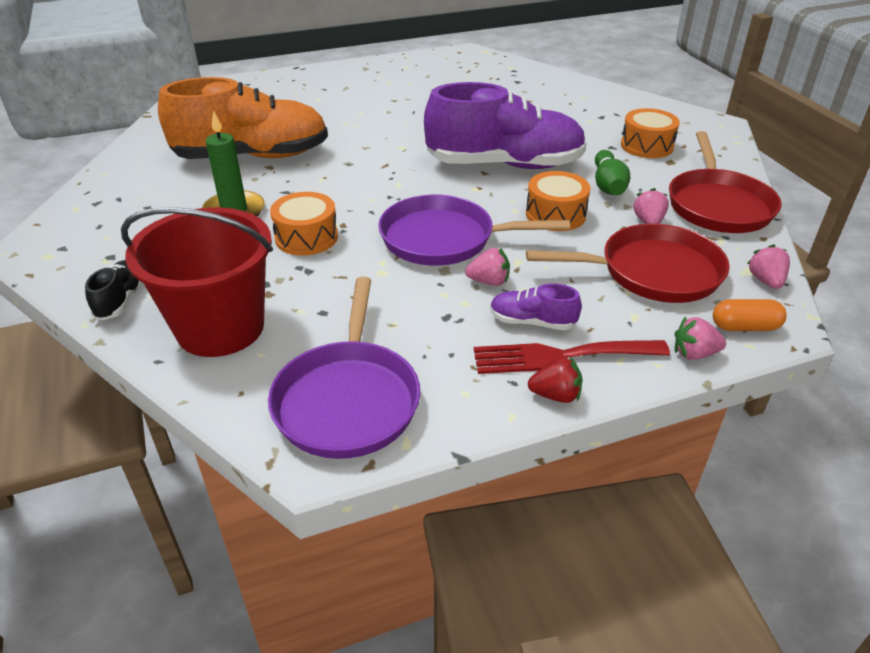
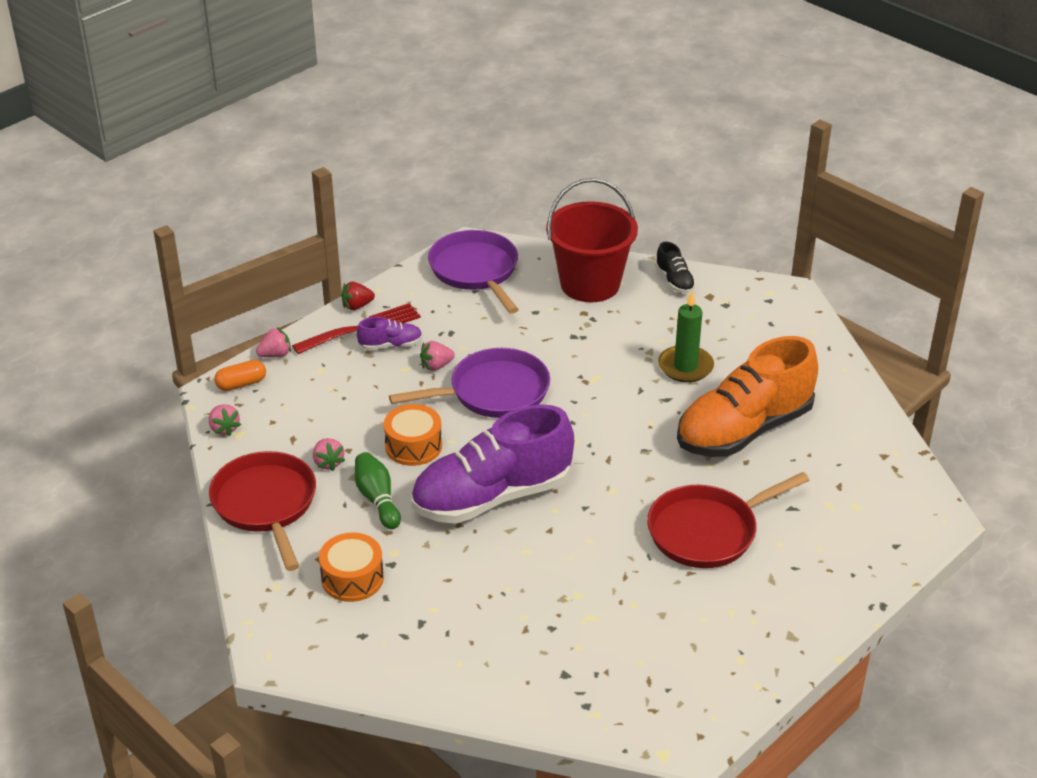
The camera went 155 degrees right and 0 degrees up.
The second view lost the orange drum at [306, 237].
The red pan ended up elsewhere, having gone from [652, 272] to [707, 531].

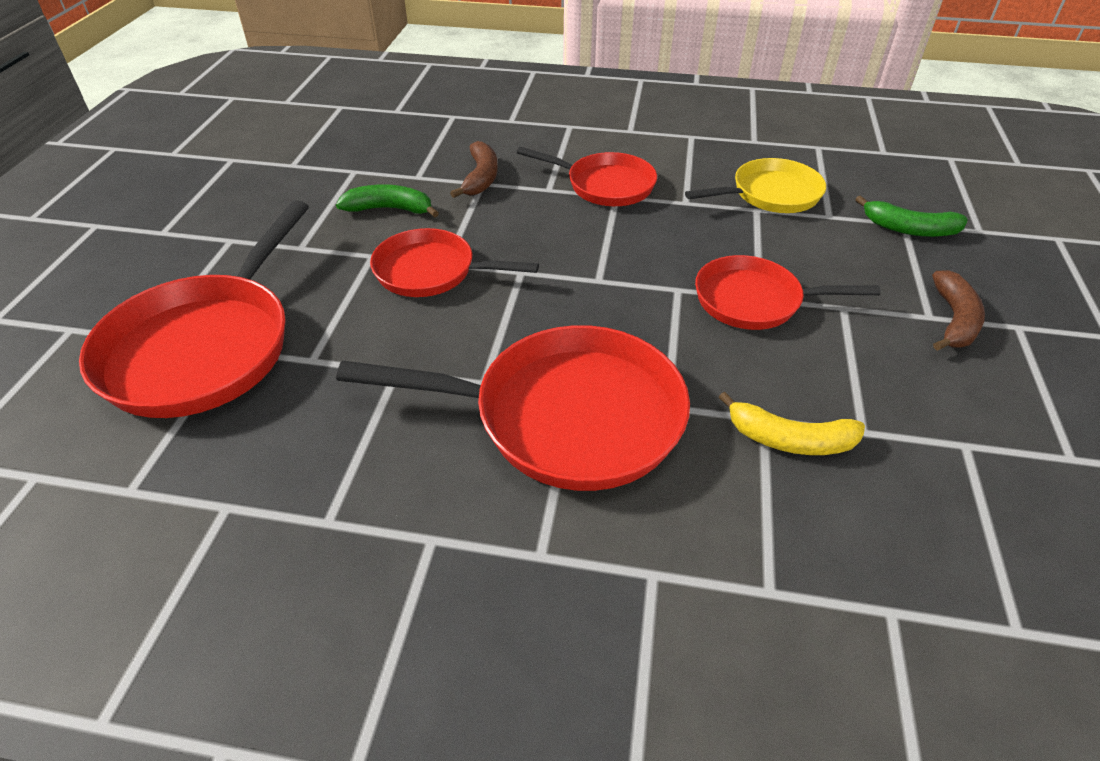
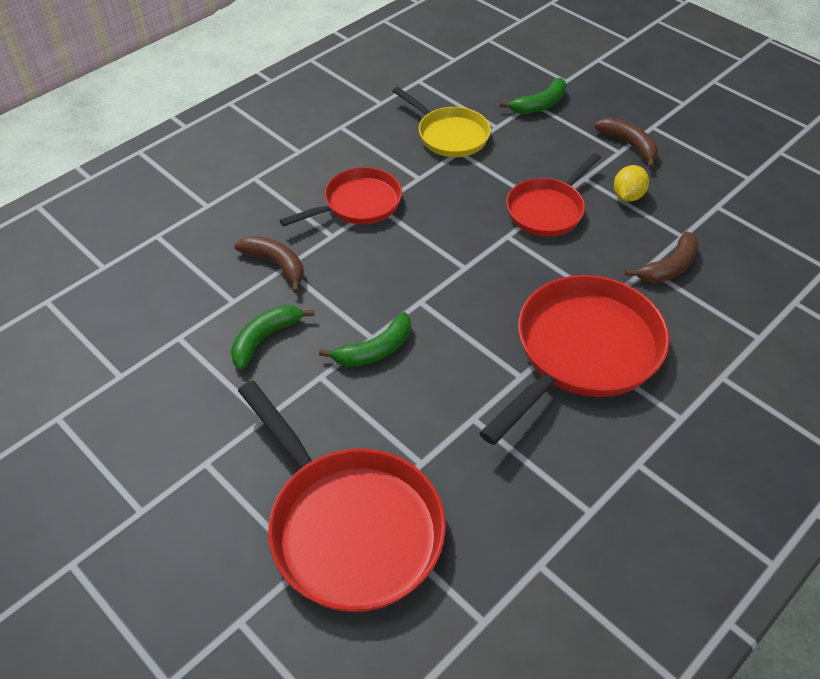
The camera went 55 degrees left and 5 degrees up.
The second view gained the yellow lemon at [627, 196].
Where the red pan stood at [431, 271], the green banana came to stand at [375, 350].
What was the yellow banana at [789, 439] turned into the brown banana at [668, 267].
The yellow pan at [770, 194] ended up facing another way, 120 degrees clockwise from before.

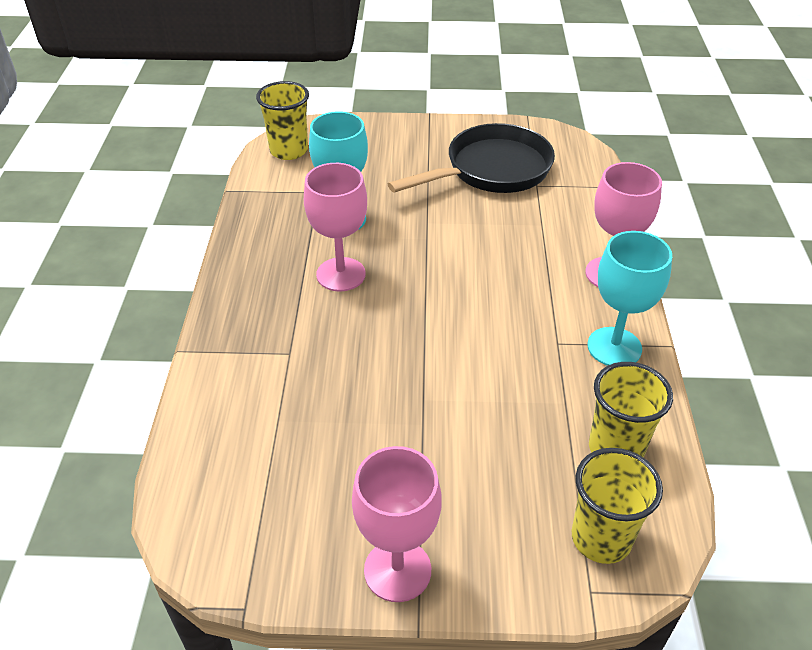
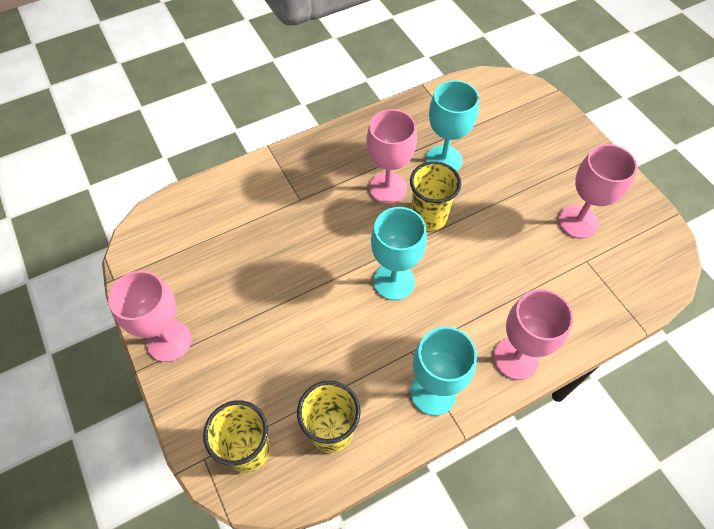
The camera went 60 degrees right and 15 degrees up.
The second view gained the turquoise goblet at [394, 281].
The yellow cup ended up elsewhere, having gone from [289, 150] to [428, 217].
Where the black pan stood at [491, 170], the pink goblet came to stand at [578, 222].

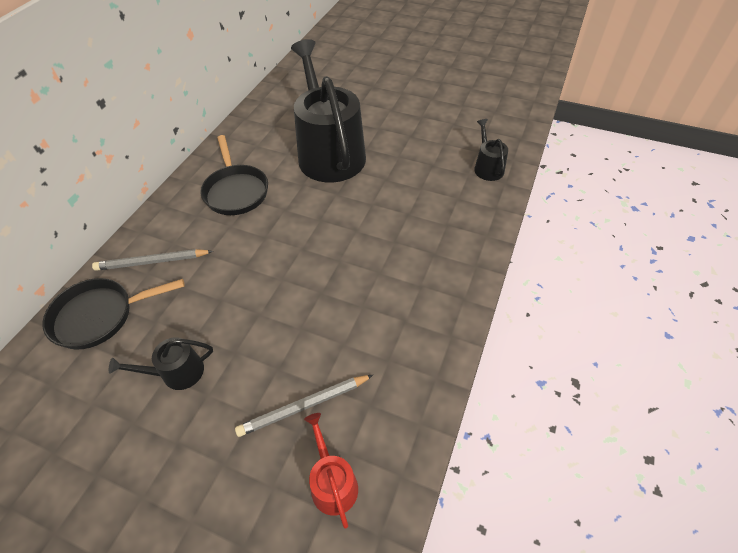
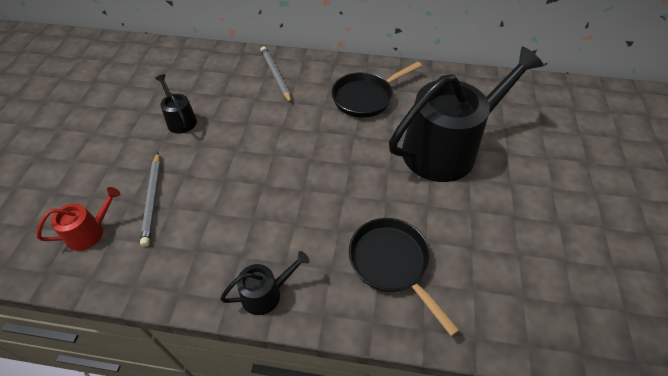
The camera went 75 degrees right and 0 degrees up.
The black pan ended up elsewhere, having gone from [99, 316] to [392, 263].
The black watering can ended up elsewhere, having gone from [487, 167] to [266, 293].
The grey pencil at [304, 406] ended up facing another way, 150 degrees counterclockwise from before.

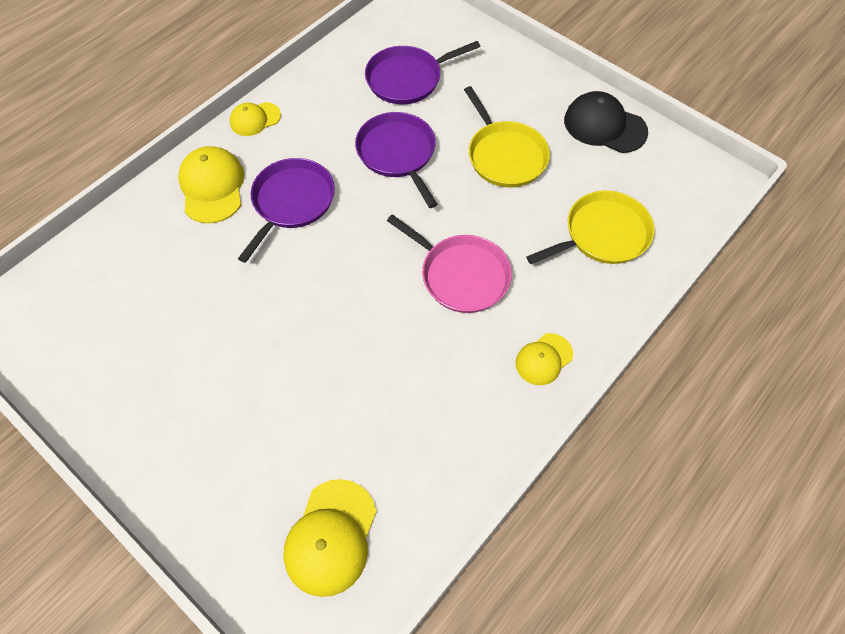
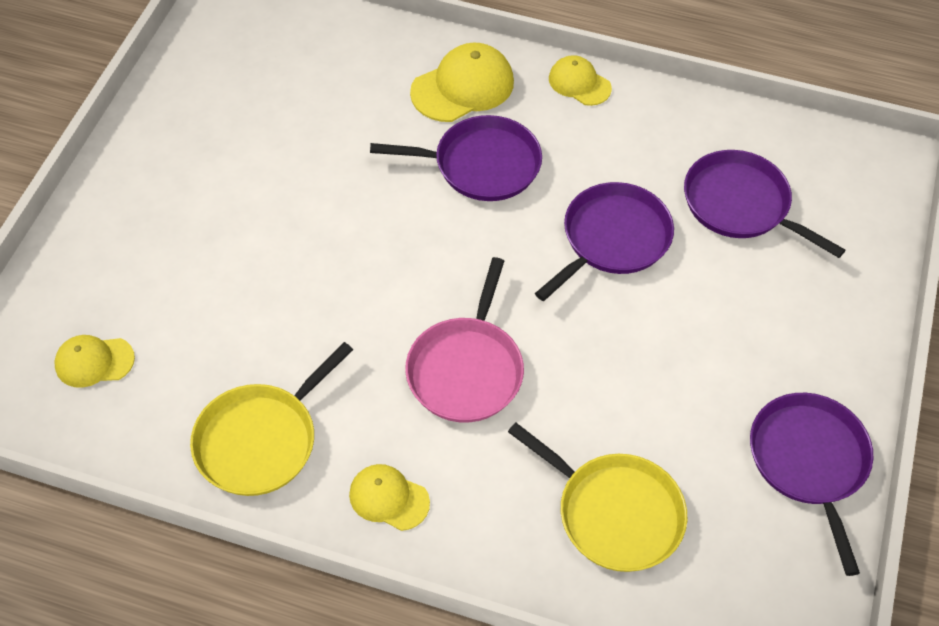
The camera went 65 degrees right and 5 degrees down.
The yellow pan ended up elsewhere, having gone from [505, 155] to [261, 440].
Where the black cap stood at [604, 126], the purple pan came to stand at [809, 462].
The size of the yellow cap at [331, 537] changed by a factor of 0.62.

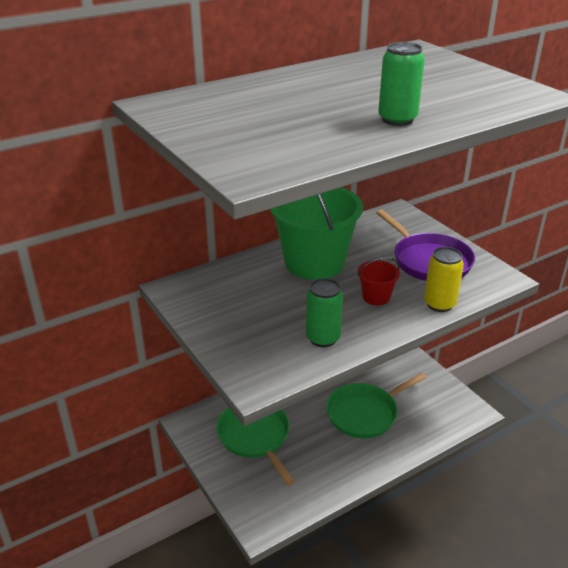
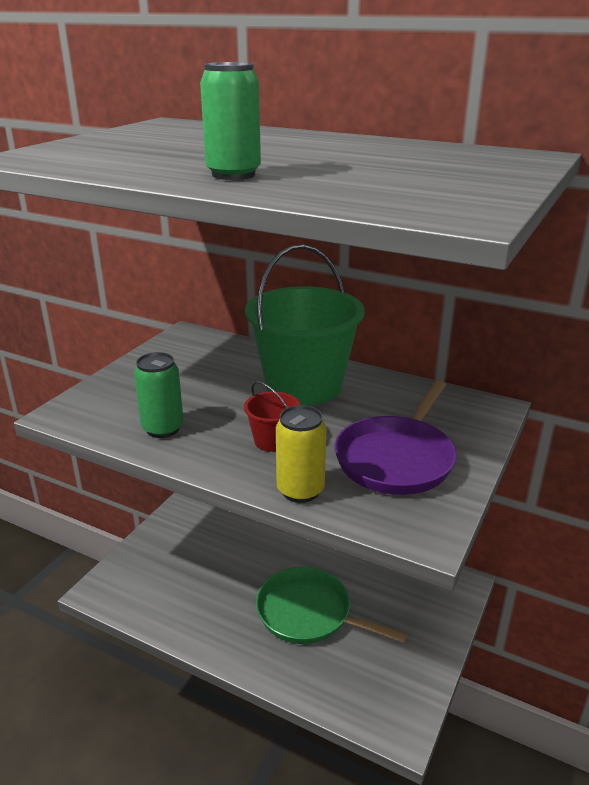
The camera went 60 degrees right and 5 degrees down.
The second view lost the green pan at [255, 436].

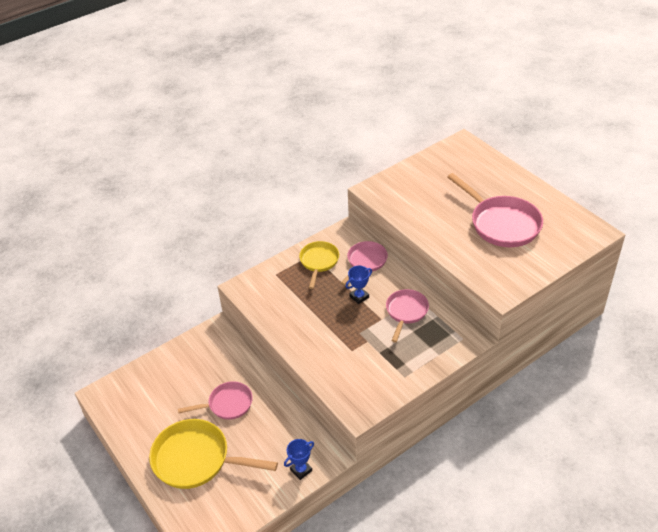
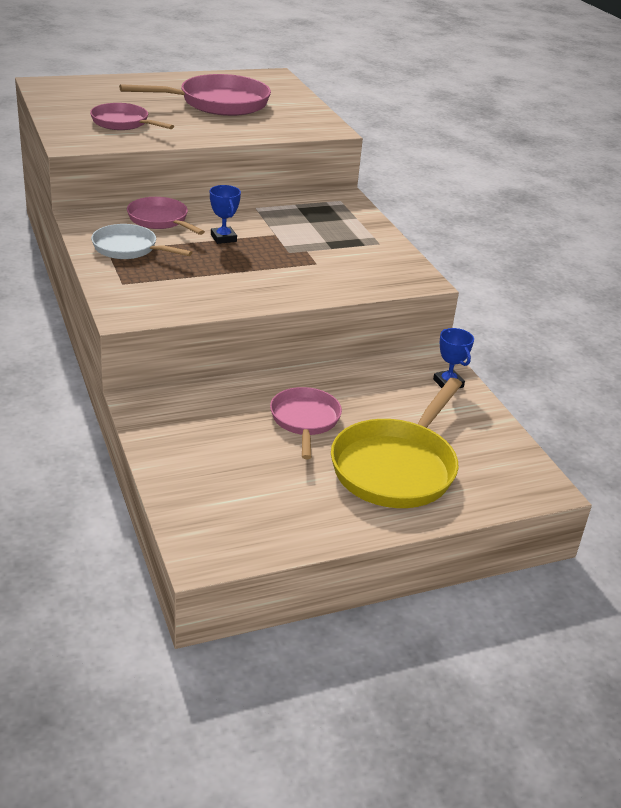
The camera went 80 degrees left and 10 degrees down.
The pink pan ended up elsewhere, having gone from [406, 312] to [123, 123].
What was the yellow pan at [319, 262] turned into the white pan at [128, 248].

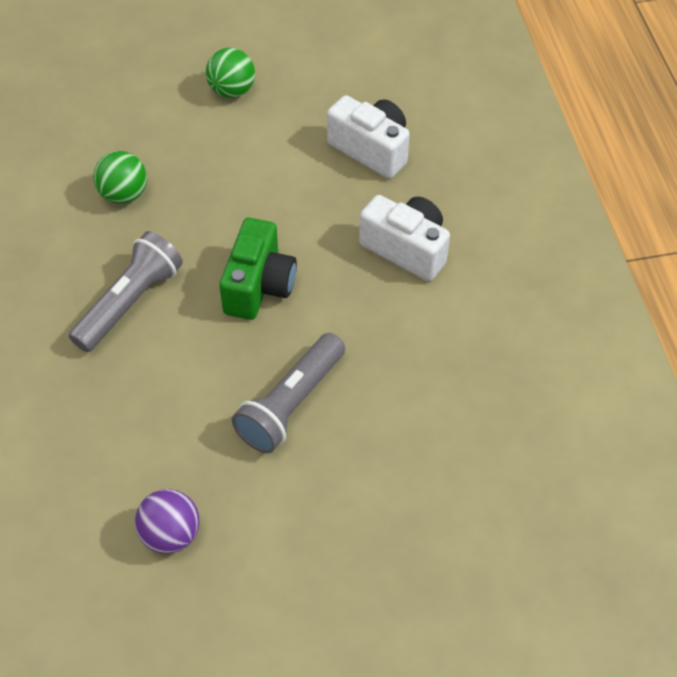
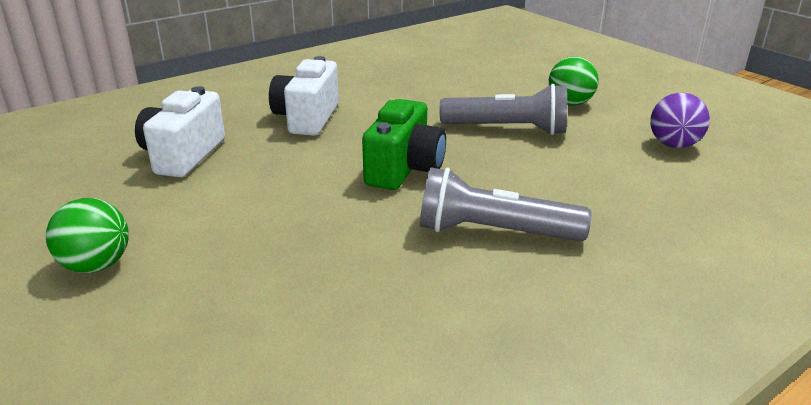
The camera went 115 degrees left and 25 degrees down.
The green ball ended up elsewhere, having gone from [124, 194] to [570, 103].
The green camera at [259, 286] ended up facing another way, 120 degrees clockwise from before.

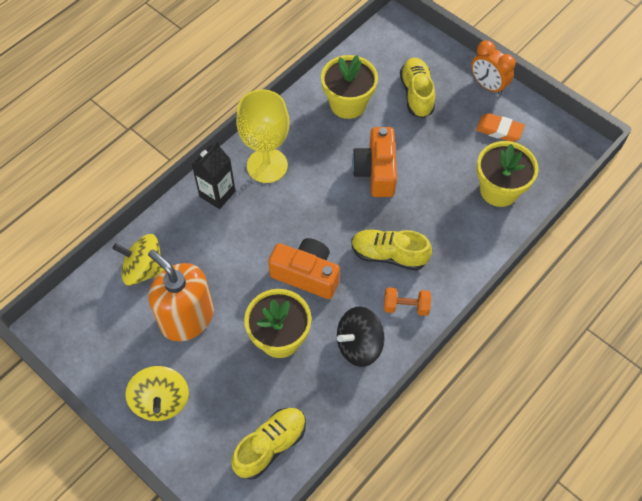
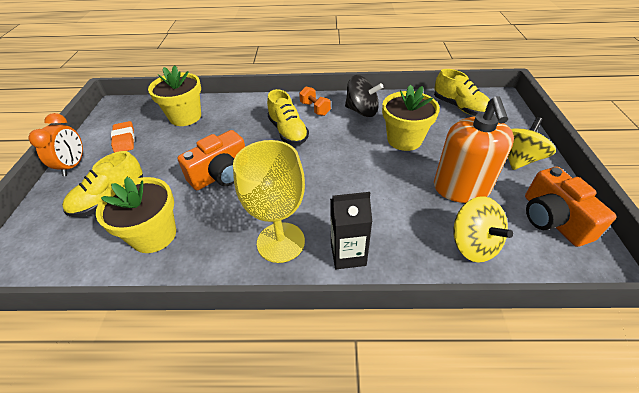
The camera went 130 degrees left and 15 degrees down.
The orange camera ended up elsewhere, having gone from [306, 274] to [552, 219].
The yellow shoe at [270, 446] ended up facing another way, 135 degrees counterclockwise from before.

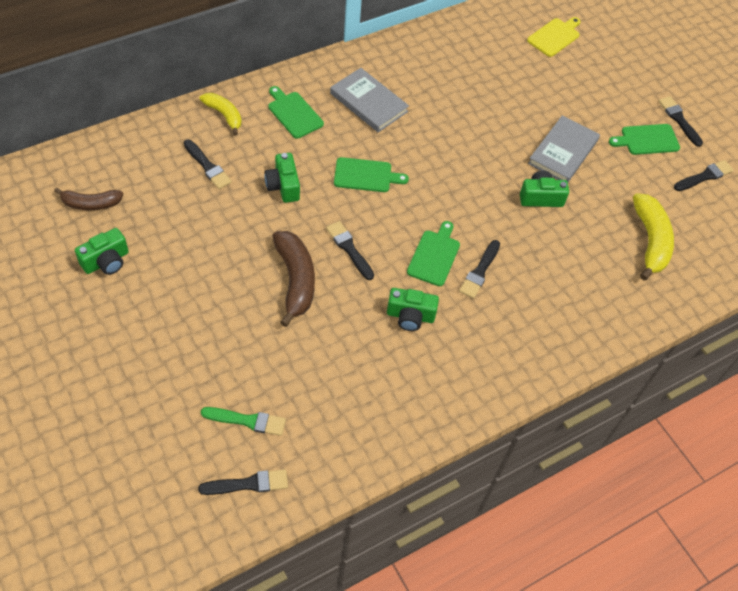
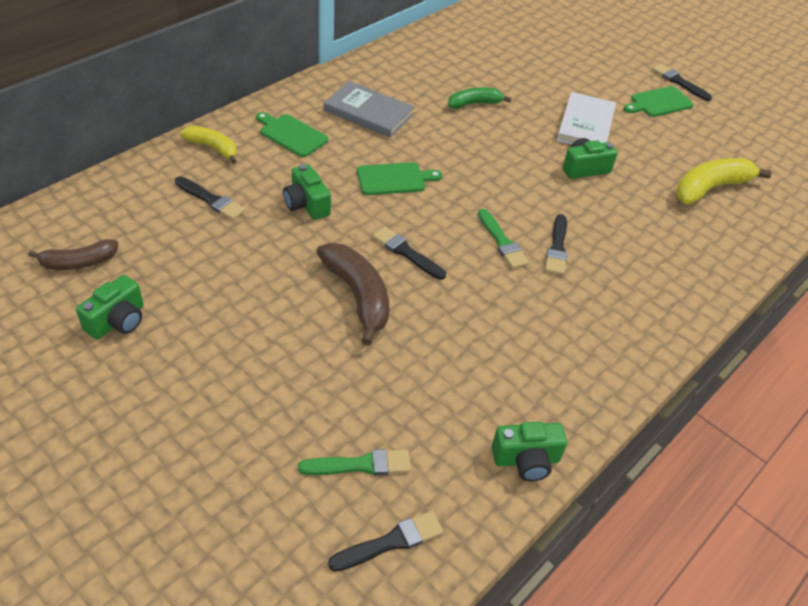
The camera went 15 degrees left and 10 degrees down.
The second view lost the yellow cutting board at [554, 36].
The second view lost the black brush at [704, 176].
The second view gained the green banana at [474, 104].
The green camera ended up elsewhere, having gone from [410, 316] to [526, 460].
Where the green cutting board stood at [434, 256], the green brush came to stand at [502, 242].
What was the grey book at [563, 152] turned into the white book at [585, 125].
The yellow banana at [650, 241] ended up facing another way, 105 degrees counterclockwise from before.

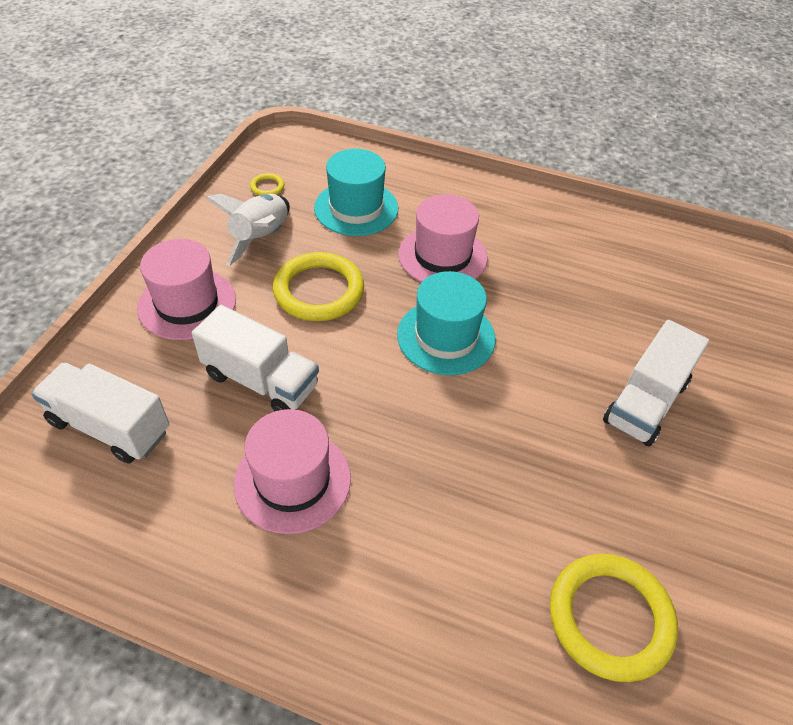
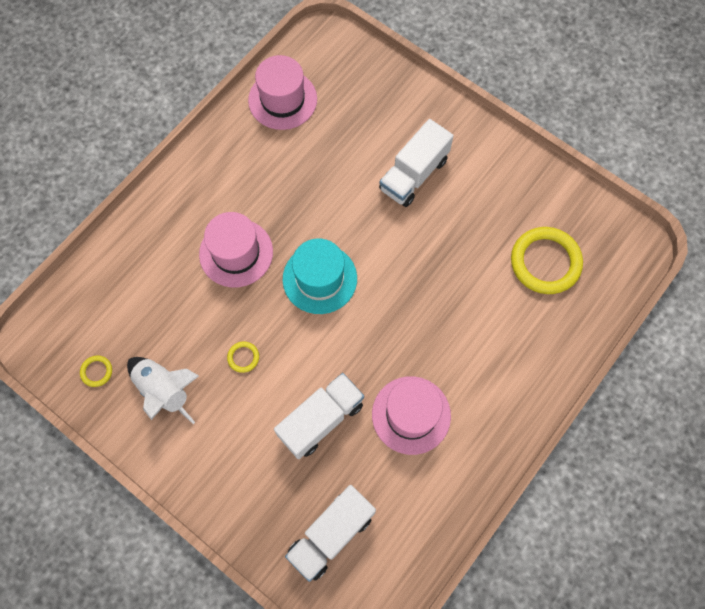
The camera went 70 degrees left and 20 degrees up.
The second view lost the turquoise hat at [356, 208].
The pink hat ended up elsewhere, having gone from [187, 304] to [282, 99].
The white truck at [645, 402] ended up facing another way, 75 degrees clockwise from before.
The size of the yellow ring at [319, 291] changed by a factor of 0.43.

